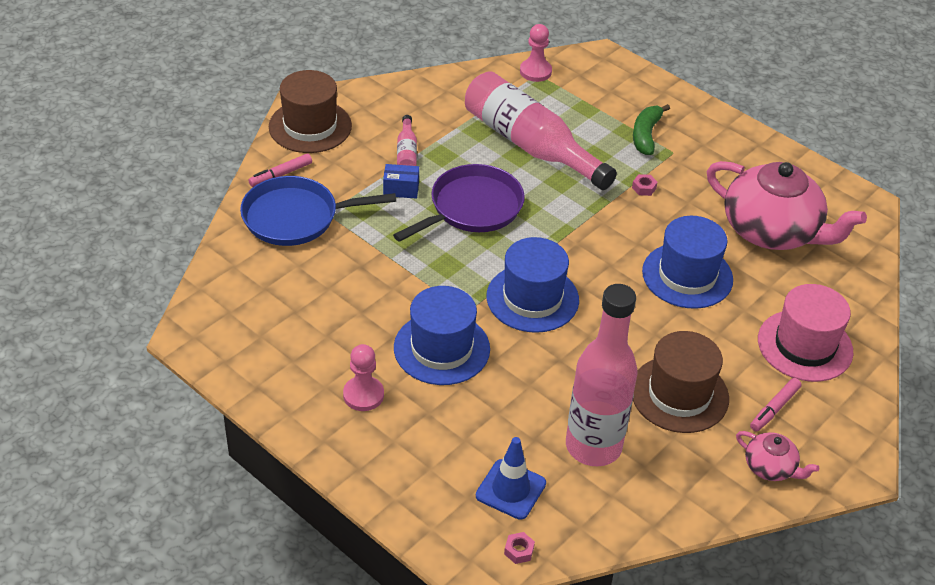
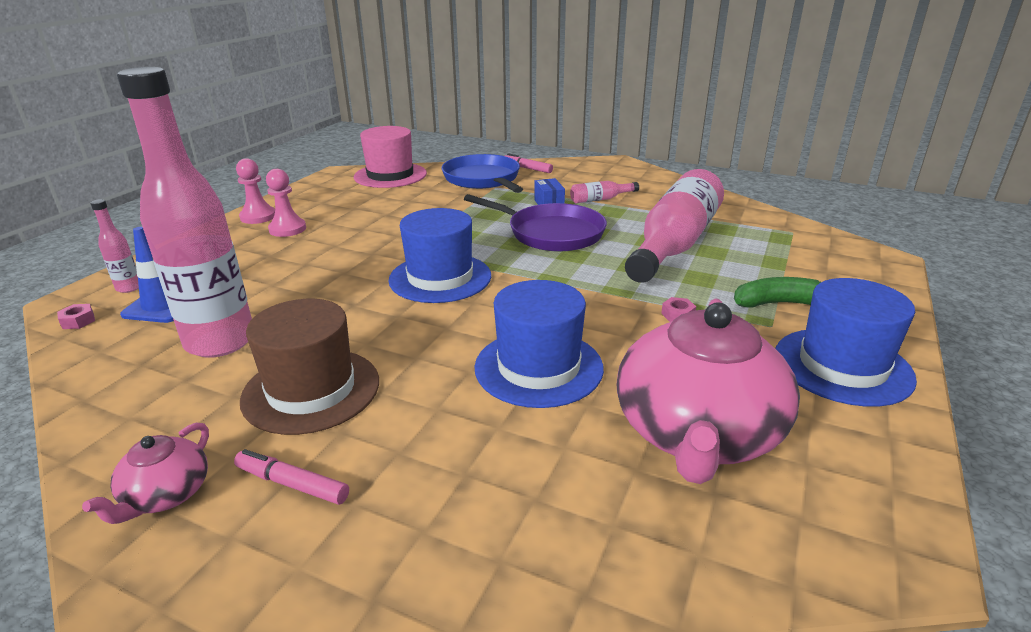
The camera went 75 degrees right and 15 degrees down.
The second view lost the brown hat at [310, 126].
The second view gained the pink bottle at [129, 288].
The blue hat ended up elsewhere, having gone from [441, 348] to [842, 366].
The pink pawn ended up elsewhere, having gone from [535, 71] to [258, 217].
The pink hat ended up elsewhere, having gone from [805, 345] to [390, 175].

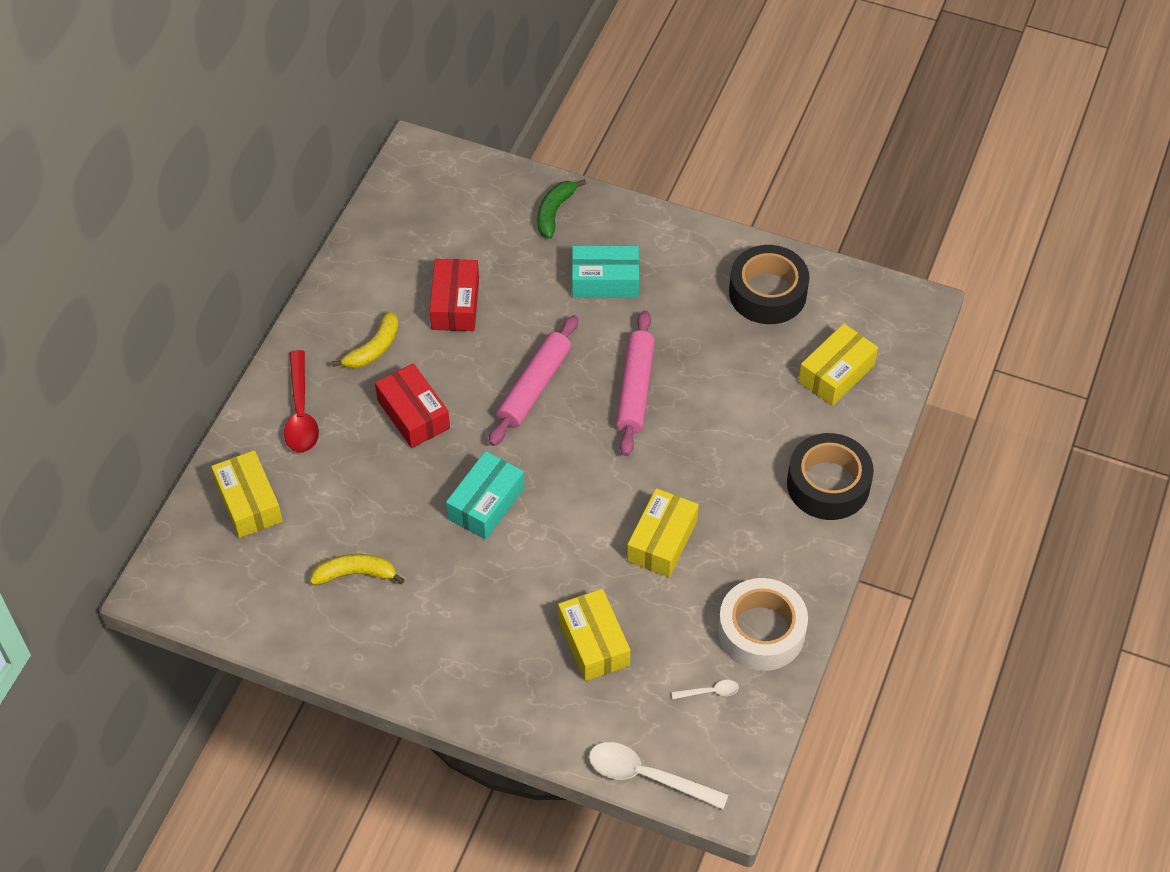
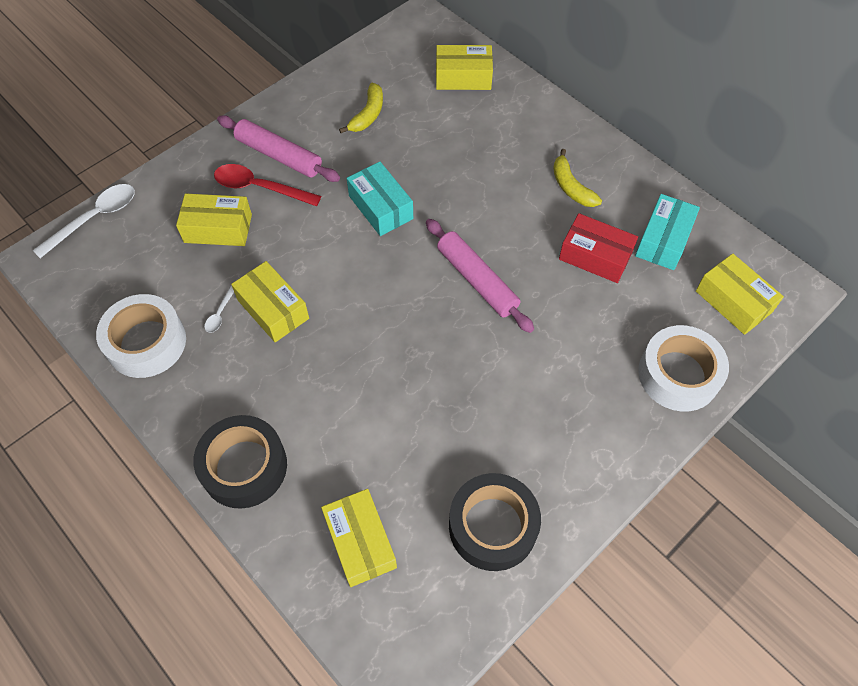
The camera went 115 degrees right and 5 degrees up.
The second view lost the red box at [413, 414].
The second view gained the yellow box at [733, 301].
The red spoon ended up elsewhere, having gone from [300, 412] to [260, 187].
The turquoise box ended up elsewhere, having gone from [605, 281] to [663, 240].
The pink rolling pin ended up elsewhere, having gone from [635, 389] to [279, 156].
The white spoon ended up elsewhere, having gone from [710, 692] to [220, 314].
Where the green banana stood at [555, 212], the white tape came to stand at [678, 374].

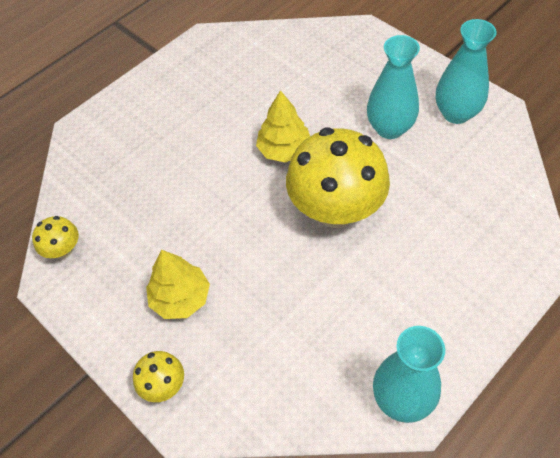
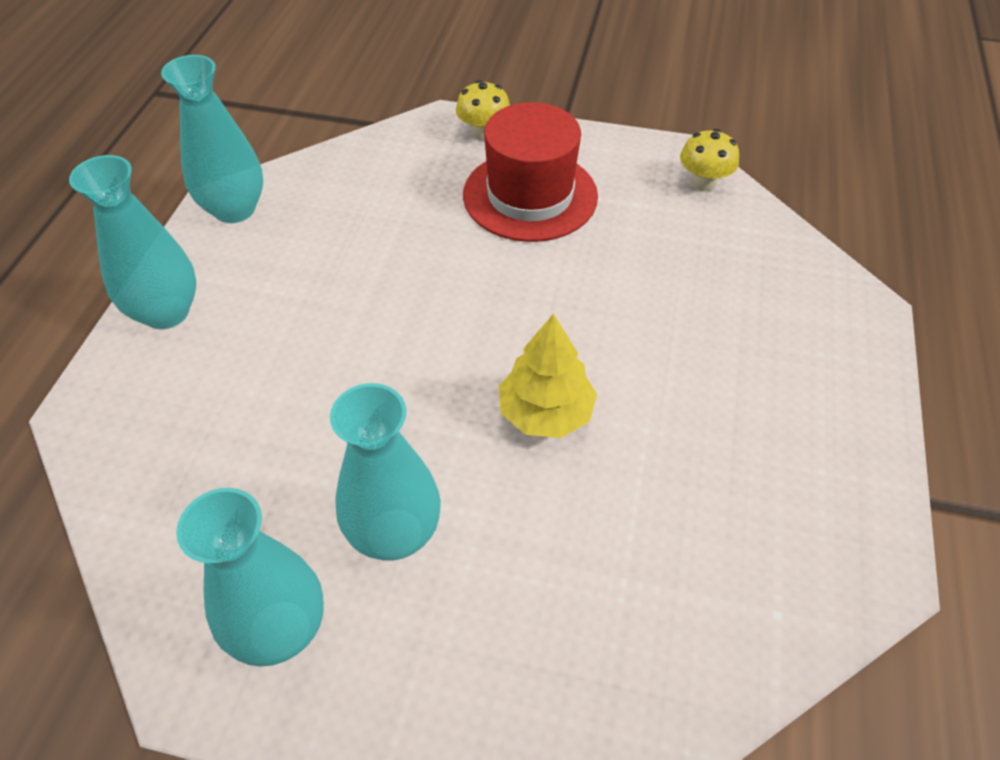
The camera went 145 degrees right and 5 degrees down.
The second view lost the yellow mushroom at [336, 210].
The second view gained the turquoise vase at [166, 312].
Where the yellow tree stood at [180, 298], the red hat came to stand at [530, 195].

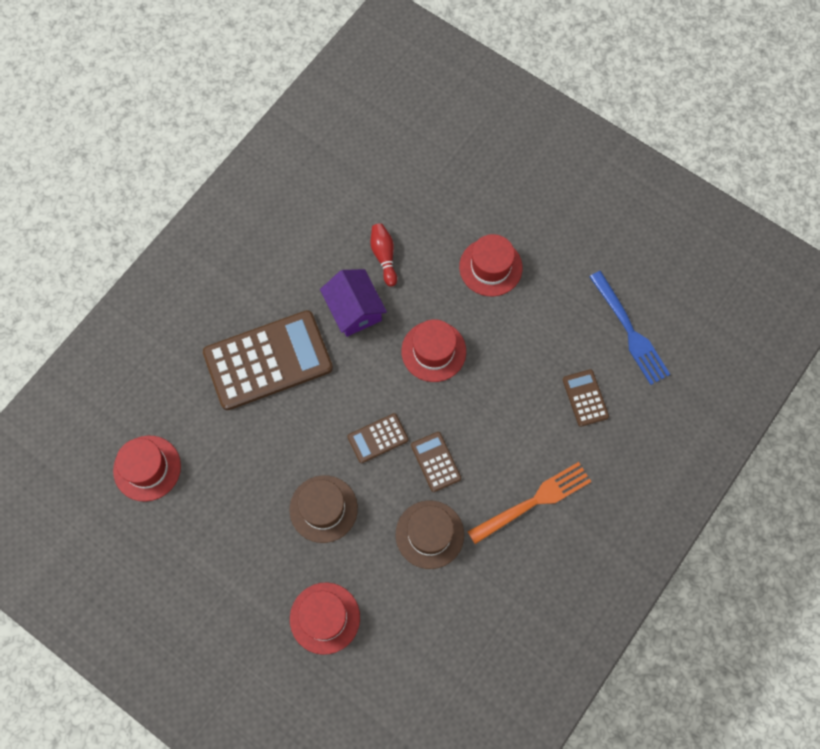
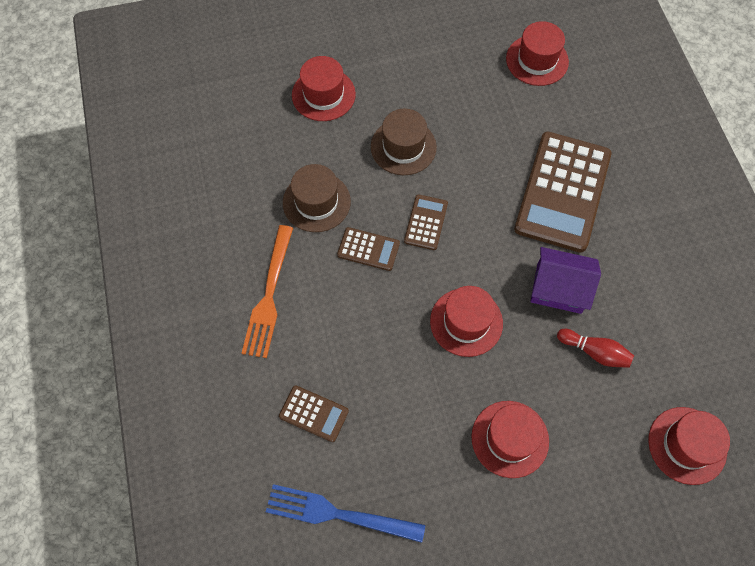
The camera went 130 degrees right and 5 degrees down.
The second view gained the red hat at [687, 445].

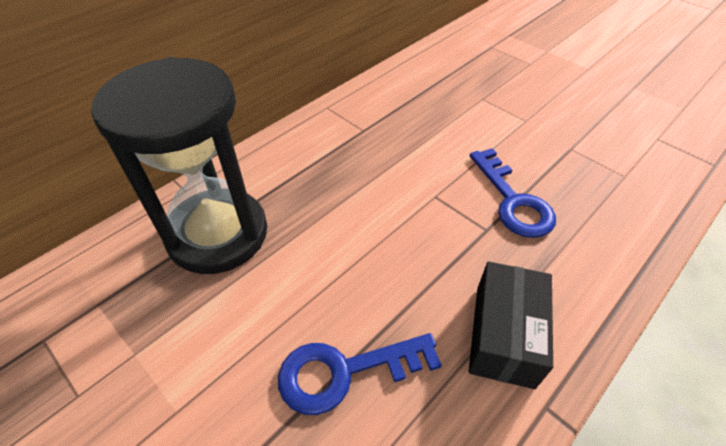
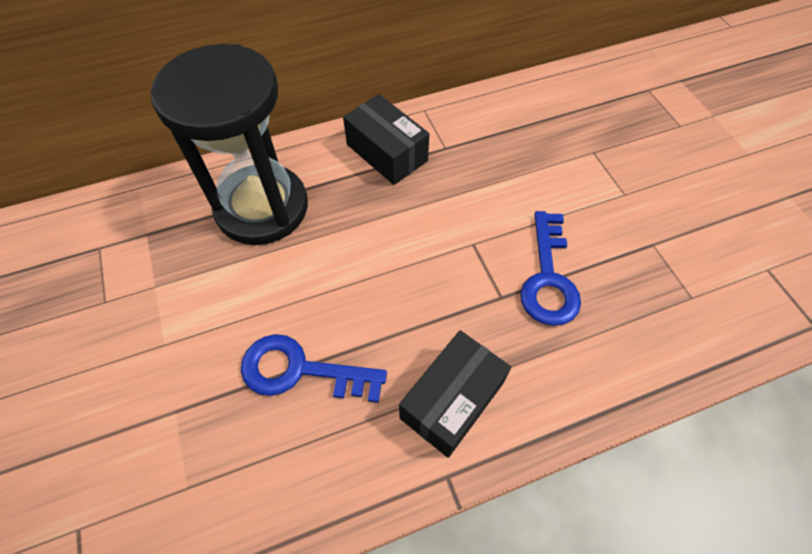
The camera went 25 degrees right and 10 degrees up.
The second view gained the black box at [386, 153].

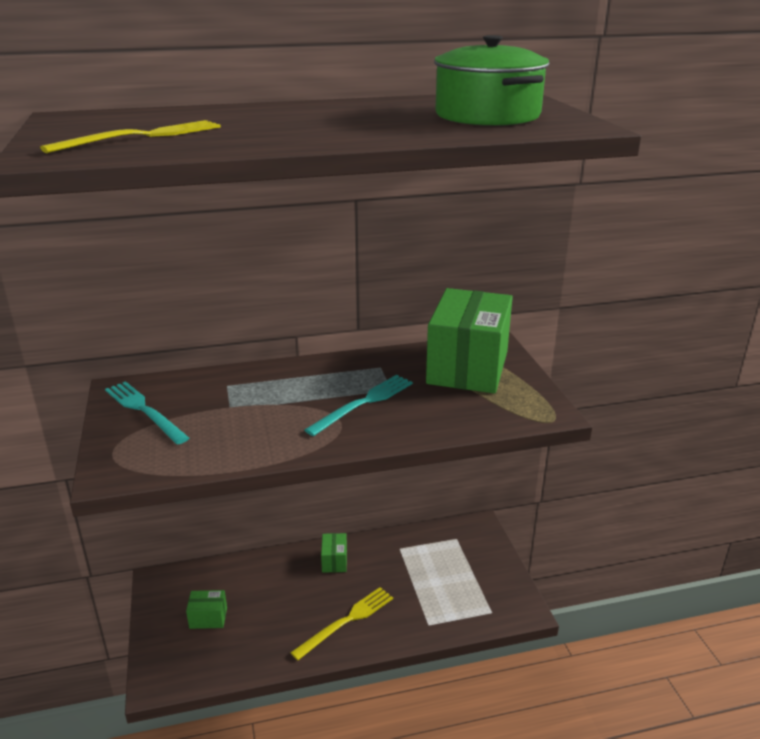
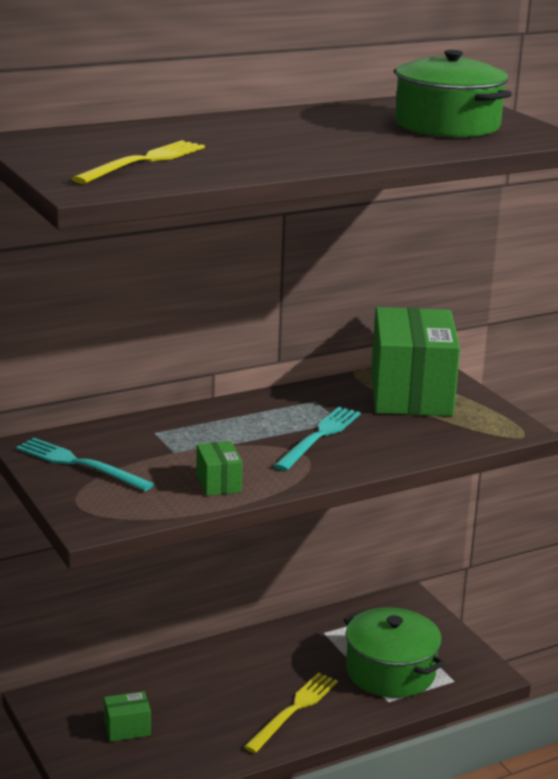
The camera went 15 degrees left and 5 degrees down.
The second view gained the green pot at [390, 672].
The green box ended up elsewhere, having gone from [334, 561] to [218, 483].

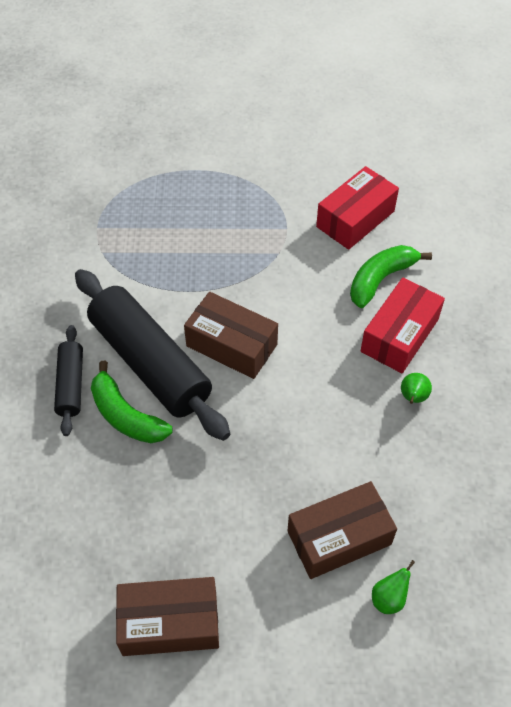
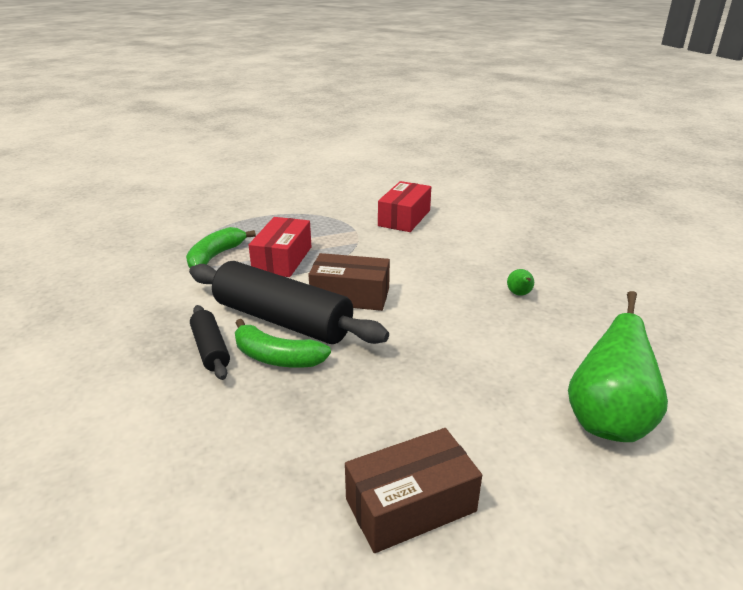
The camera went 20 degrees left and 25 degrees down.
The second view lost the brown box at [339, 537].
The green banana ended up elsewhere, having gone from [380, 279] to [215, 256].
The red box ended up elsewhere, having gone from [399, 335] to [282, 259].
The size of the green pear at [389, 598] changed by a factor of 2.44.

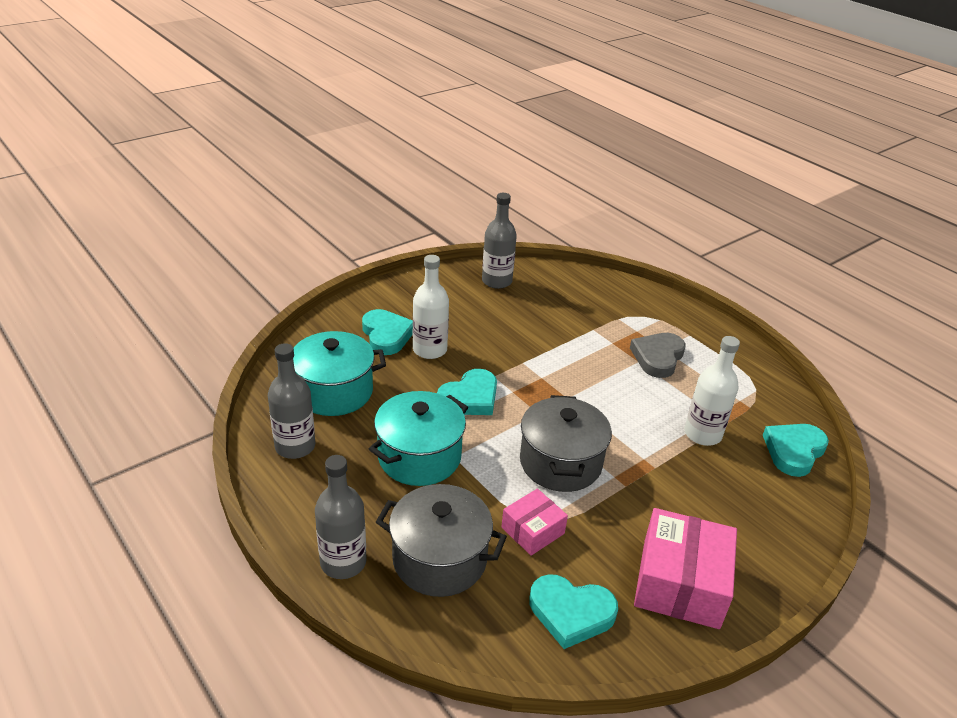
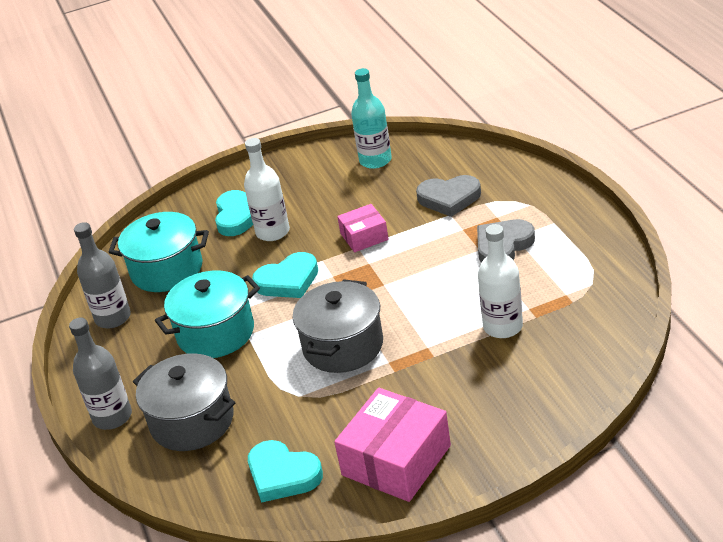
The camera went 25 degrees right and 0 degrees up.
The second view lost the turquoise heart at [793, 451].
The second view gained the grey heart at [449, 198].
The pink box ended up elsewhere, having gone from [532, 530] to [364, 236].
What was the grey bottle at [497, 281] turned into the turquoise bottle at [375, 160].

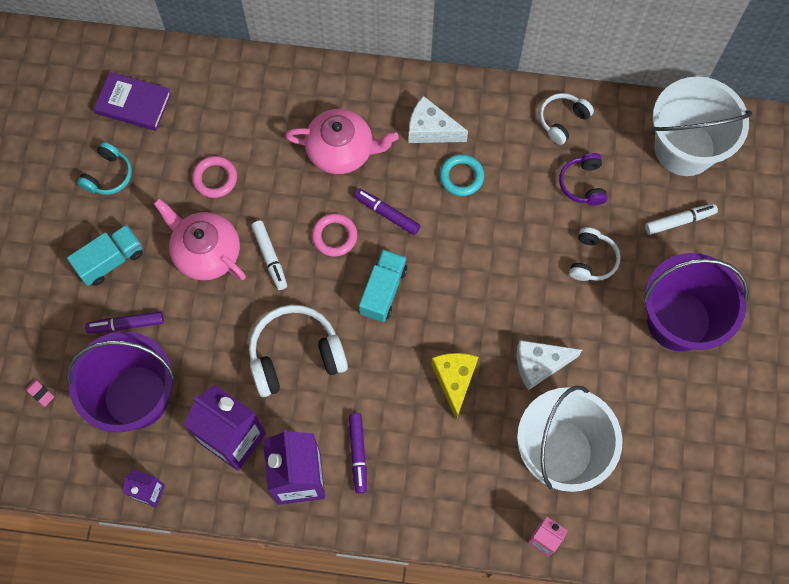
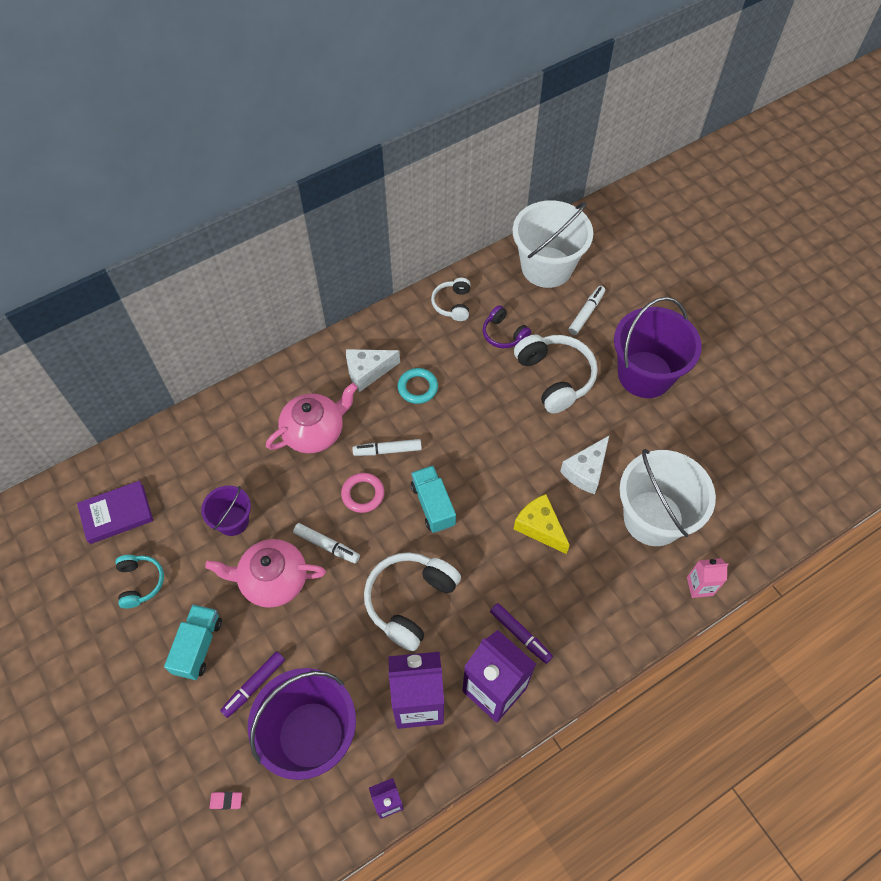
The camera went 40 degrees left and 10 degrees down.
Where the pink ring stood at [215, 178], the purple bucket came to stand at [233, 521].
What was the purple marker at [387, 214] turned into the white marker at [387, 450].
The size of the white headphones at [592, 260] changed by a factor of 1.74.

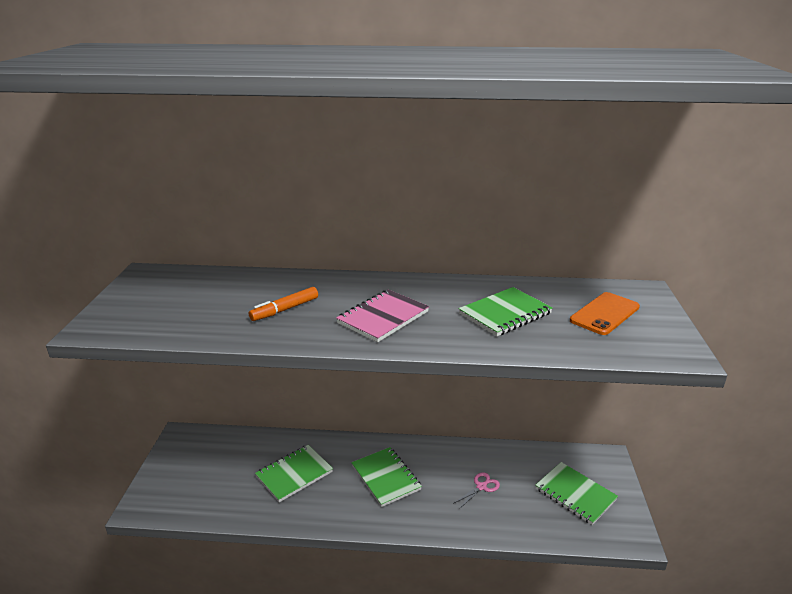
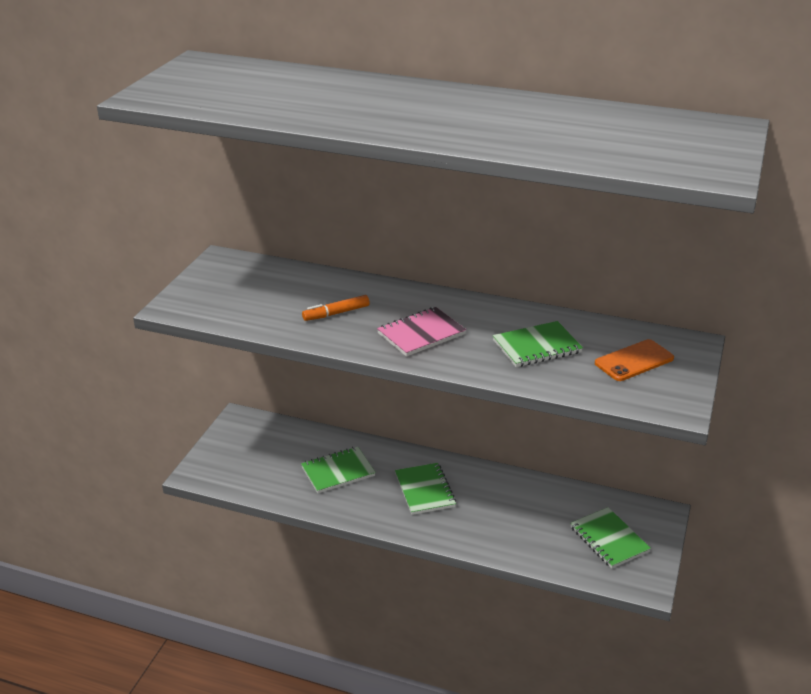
The camera went 15 degrees right and 5 degrees up.
The second view lost the pink scissors at [481, 487].

